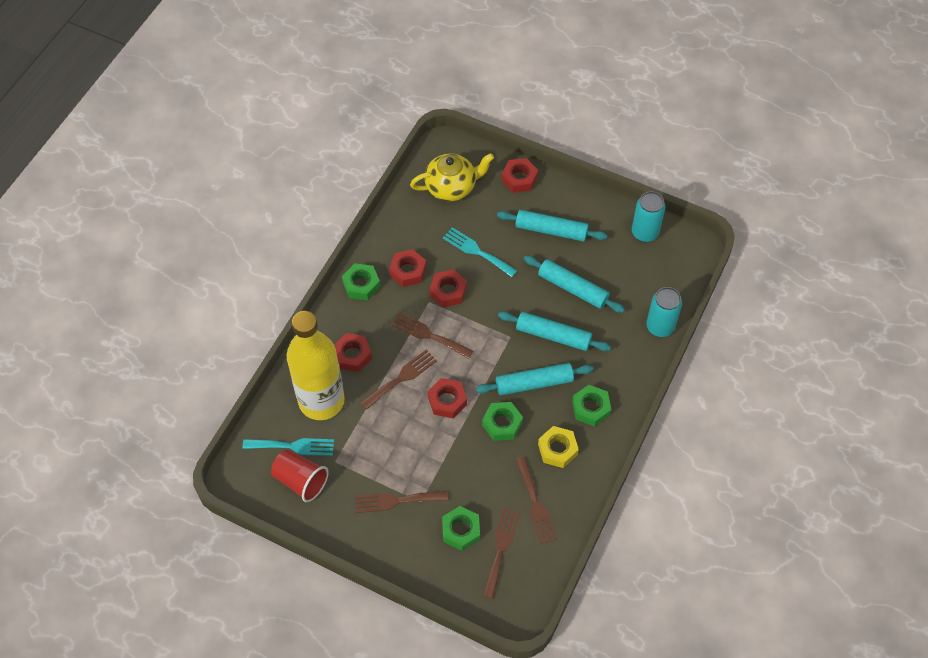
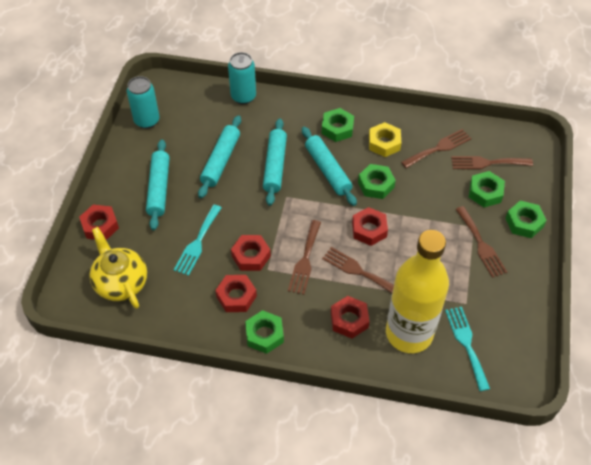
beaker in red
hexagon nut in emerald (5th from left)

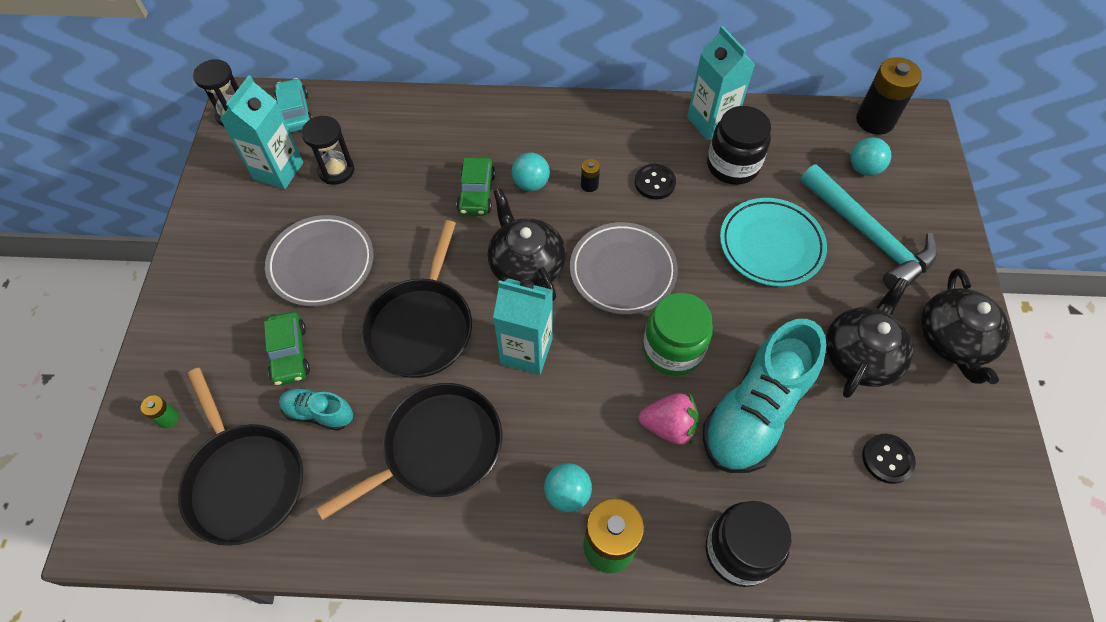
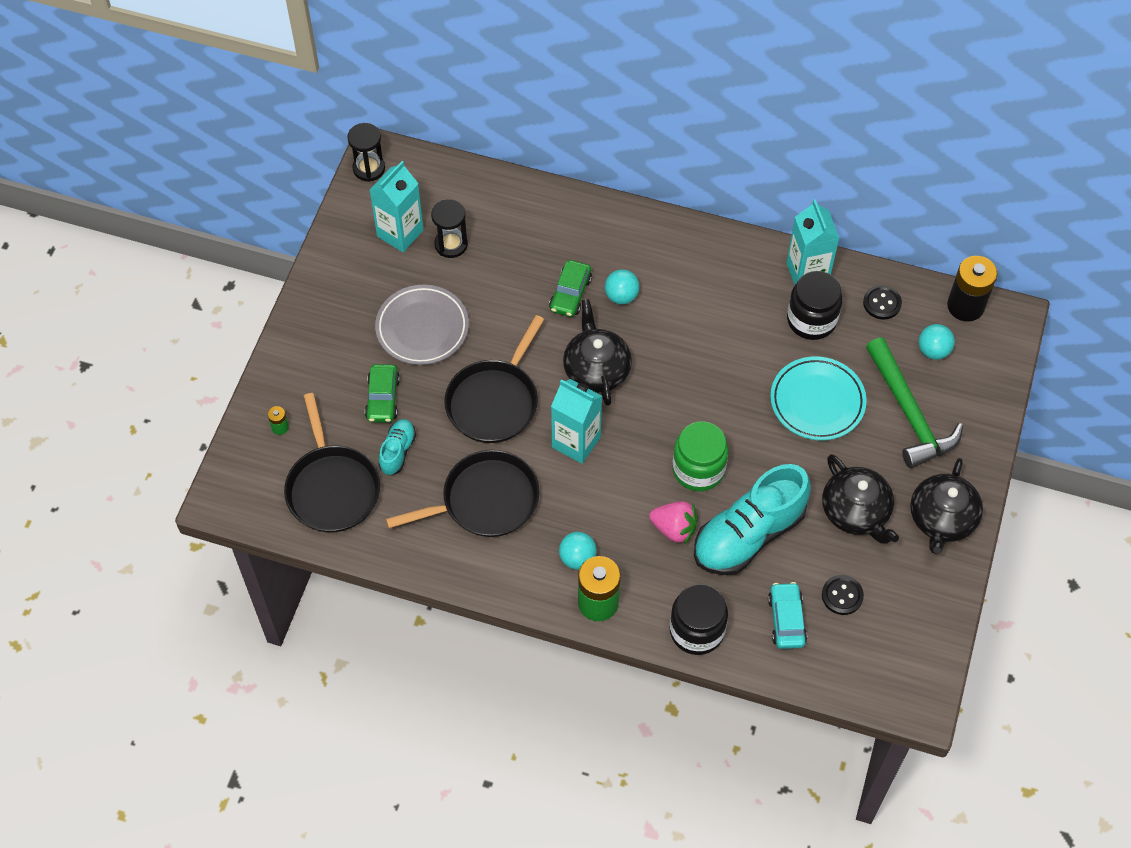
plate in grey (2nd from left in the first image)
battery in black (1st from left in the first image)
automobile in teal
shirt button in black (2nd from left)
carpenter's hammer in emerald
lace-up shoe in teal (1st from left)
china teapot in black (2nd from left)

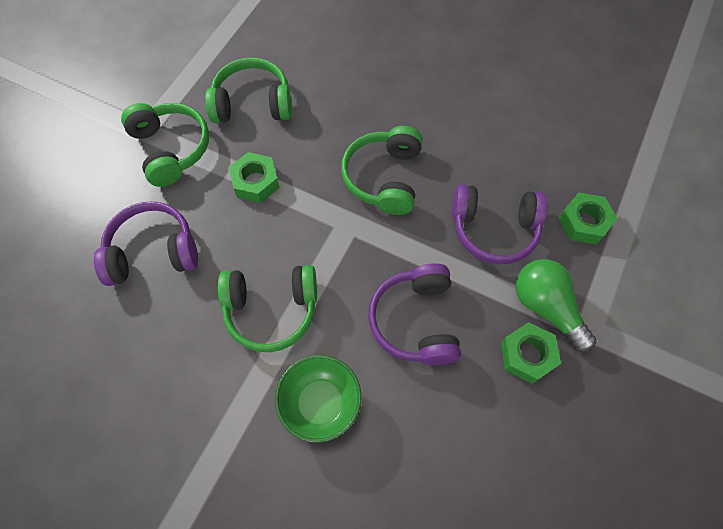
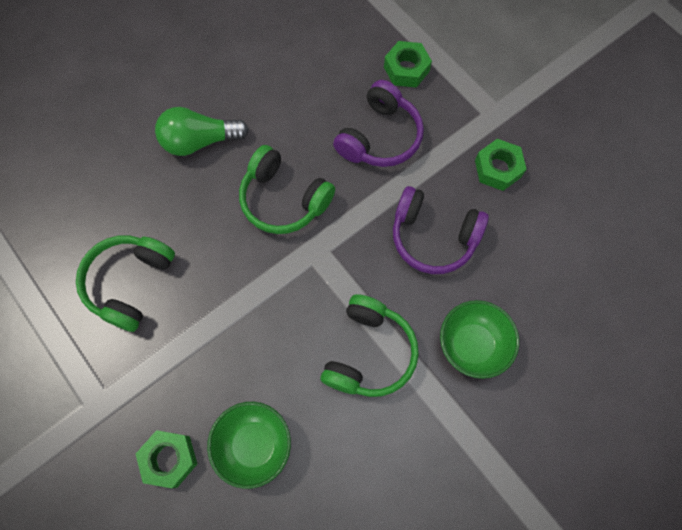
over-ear headphones in emerald (1st from left in the first image)
hexagon nut in emerald (1st from left)
light bulb in emerald
deep dish in emerald (1st from left)

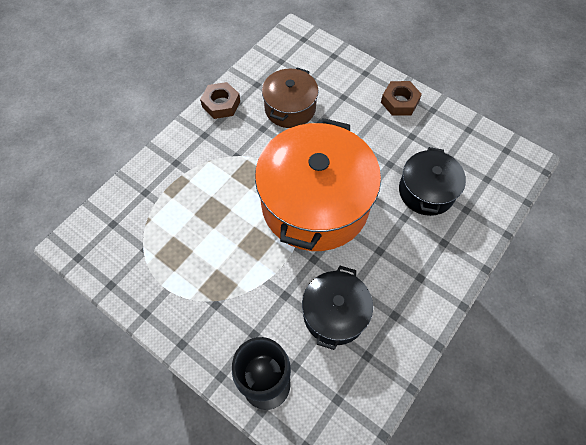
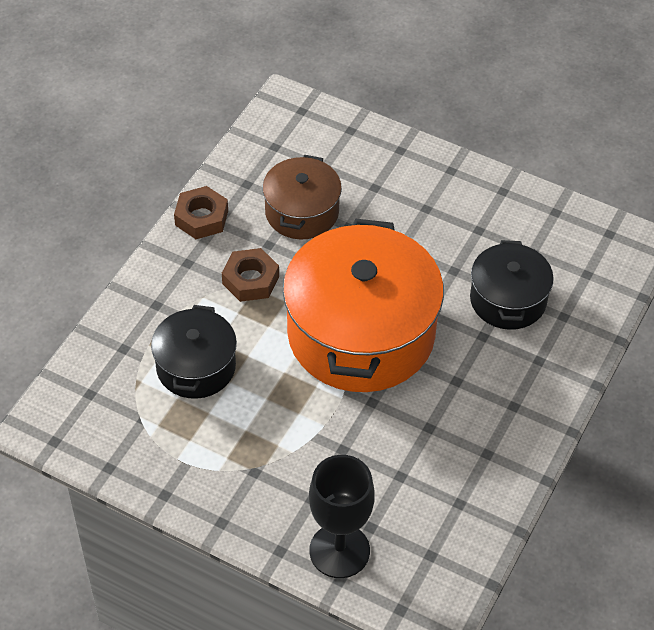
cooking pot in black (1st from left)
hexagon nut in dark brown (2nd from left)

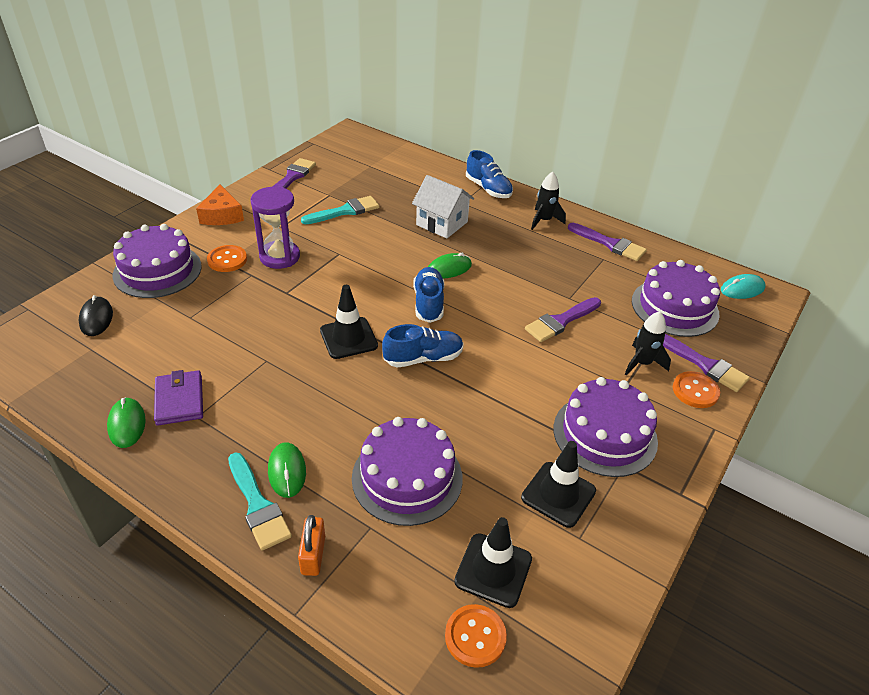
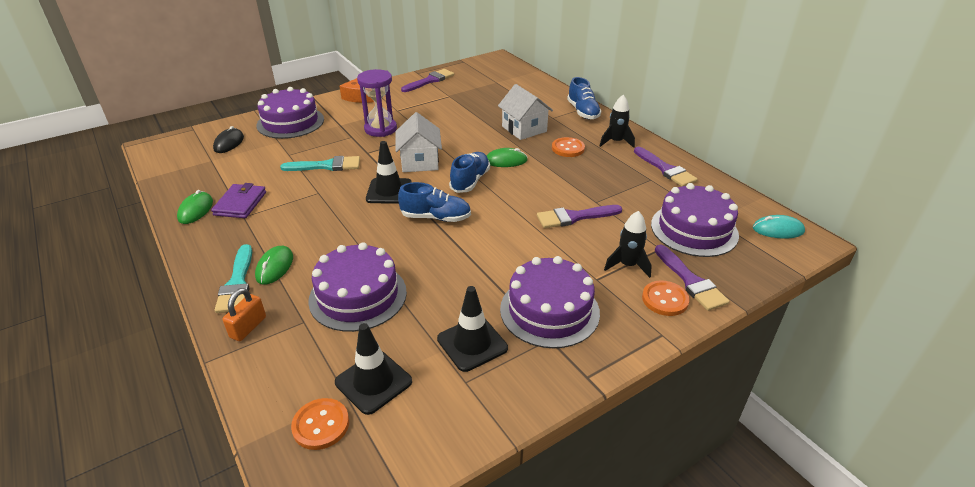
cottage in pure white (1st from left)
shirt button in bright orange (2nd from left)
paintbrush in teal (2nd from left)

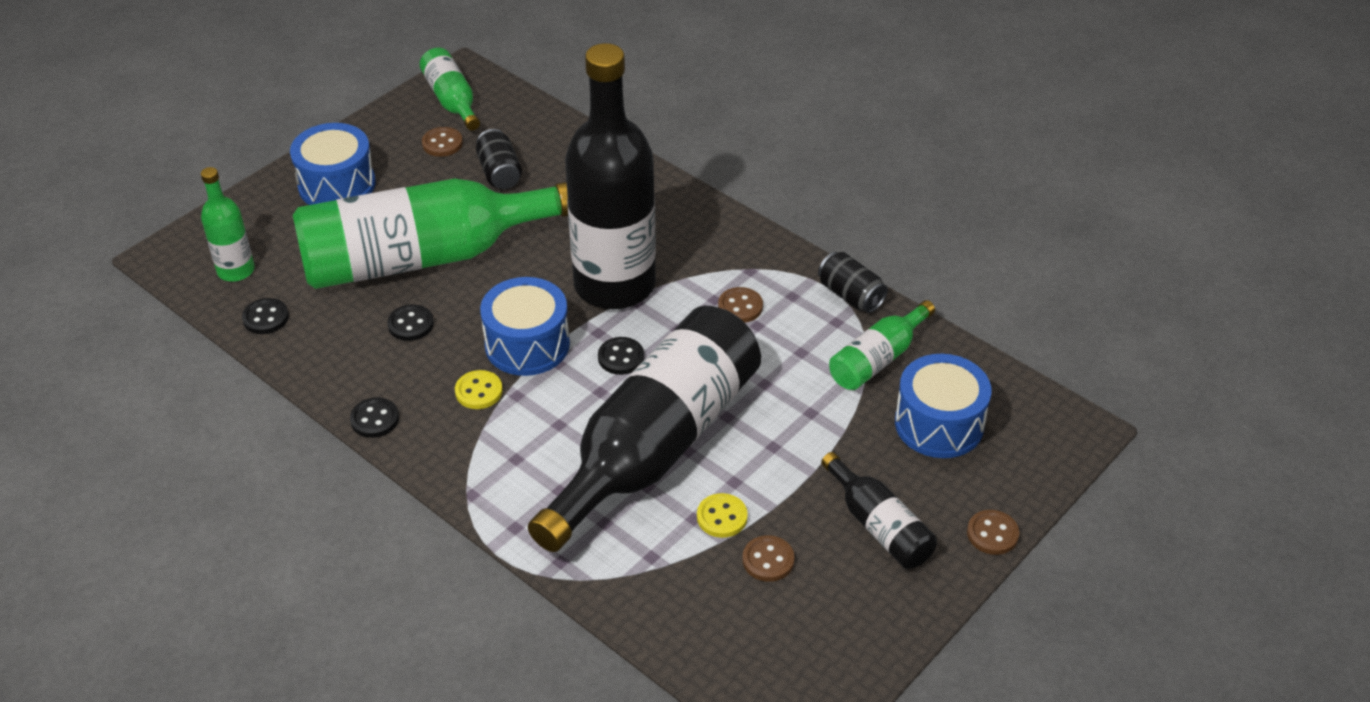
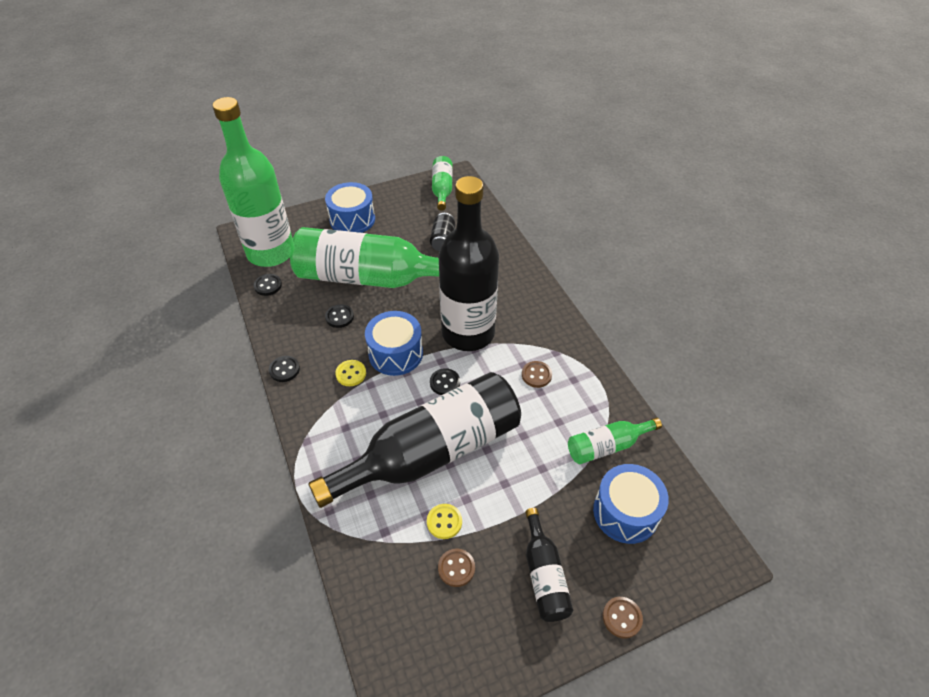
shirt button in dark brown (1st from left in the first image)
soda can in black (2nd from left in the first image)
drink bottle in emerald (1st from left)

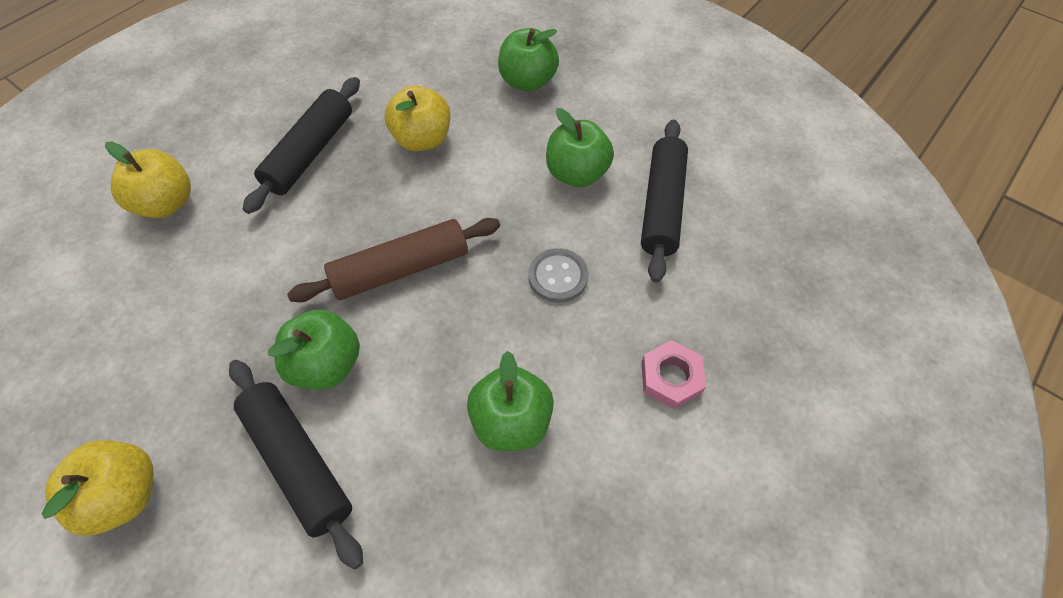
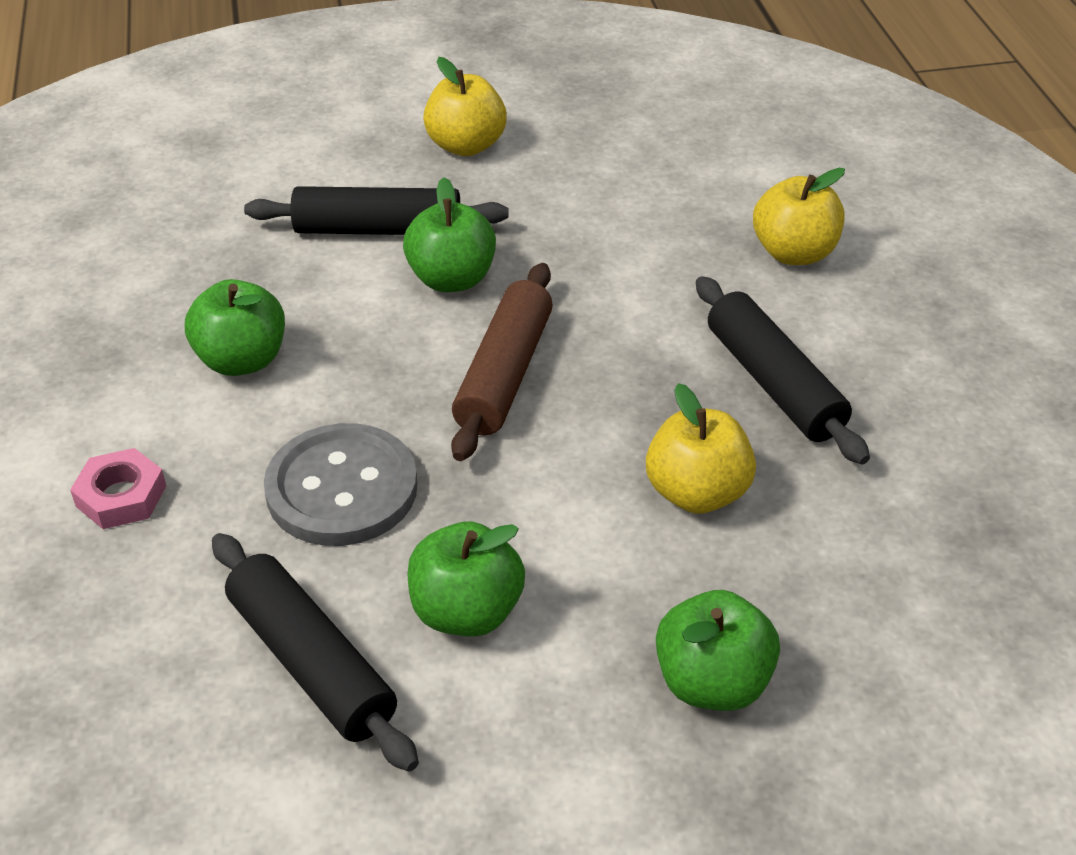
shirt button in grey

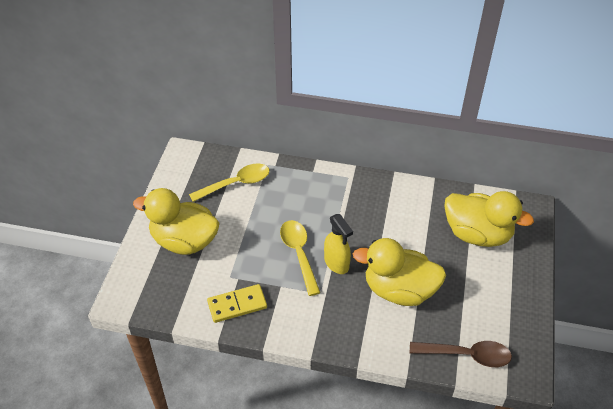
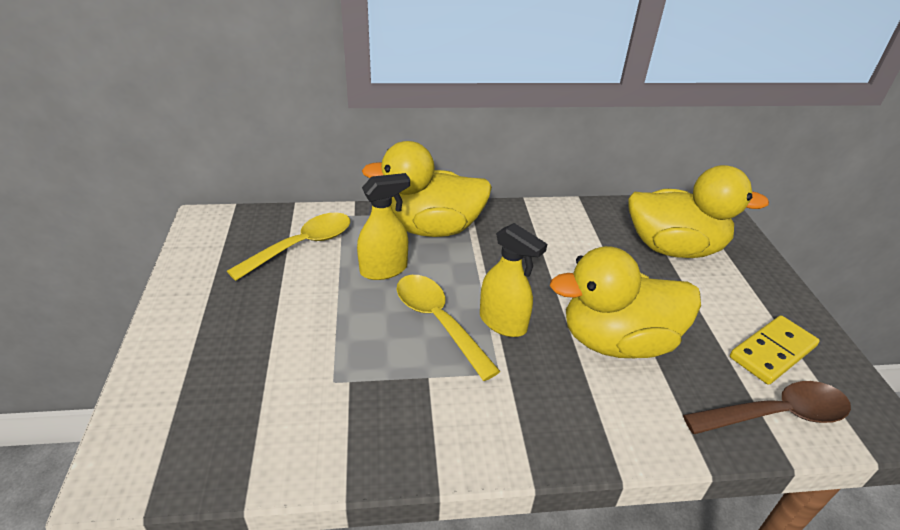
sprayer in yellow (1st from left)
rubber duck in yellow (1st from left)
domino tile in yellow

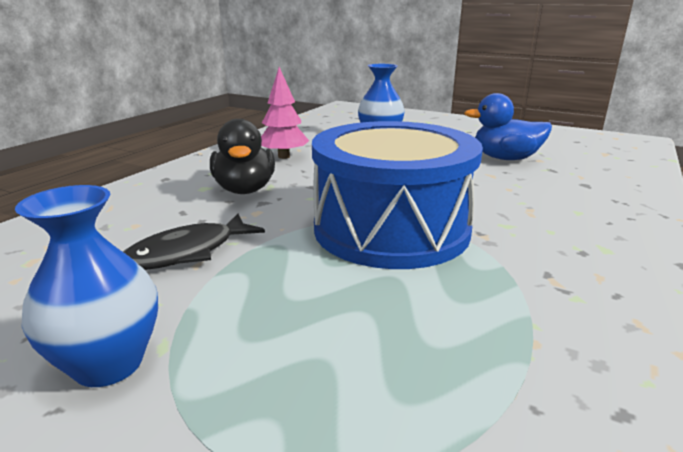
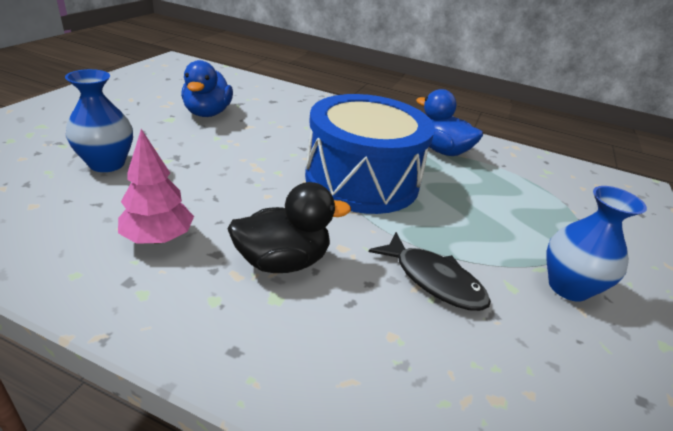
rubber duck in blue (2nd from left)

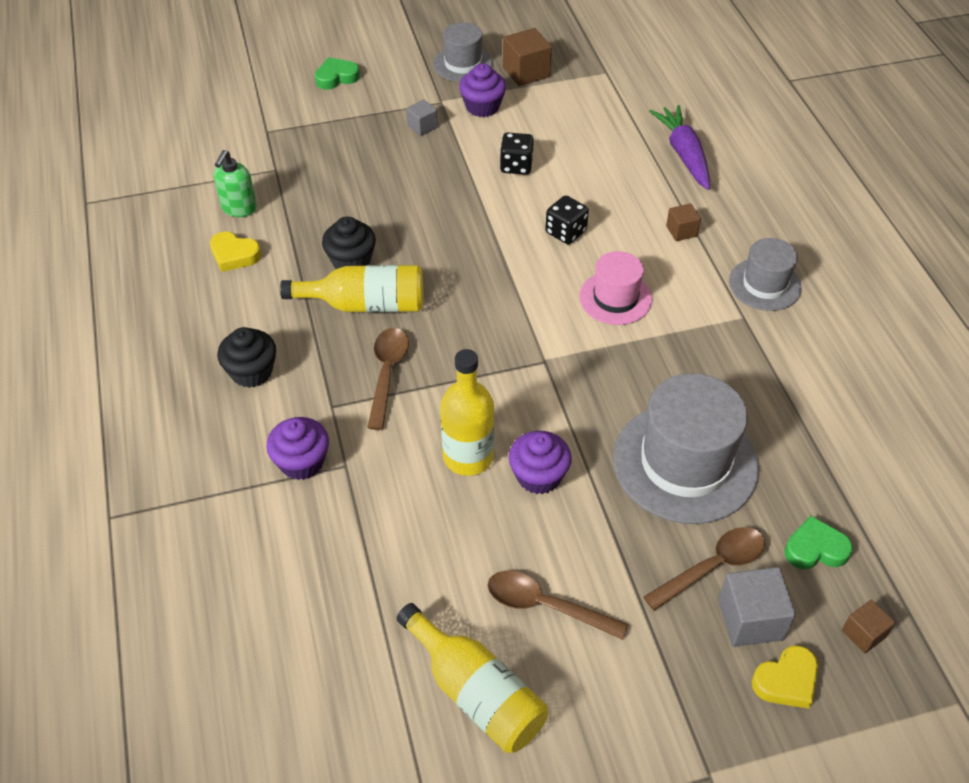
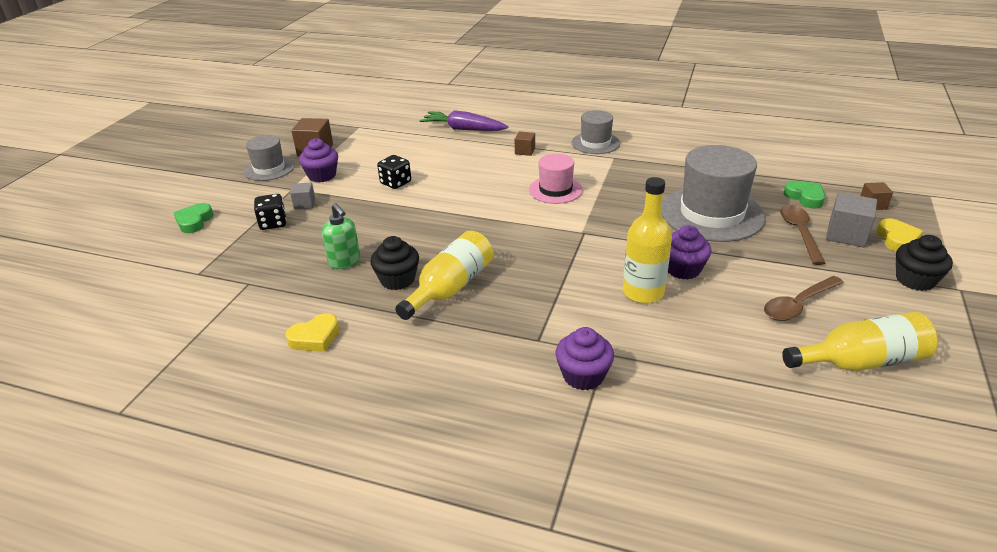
spoon in dark brown (1st from left in the first image)
pump bottle in emerald
fairy cake in black (2nd from left)
game die in black (1st from left)
heart in emerald (2nd from left)

